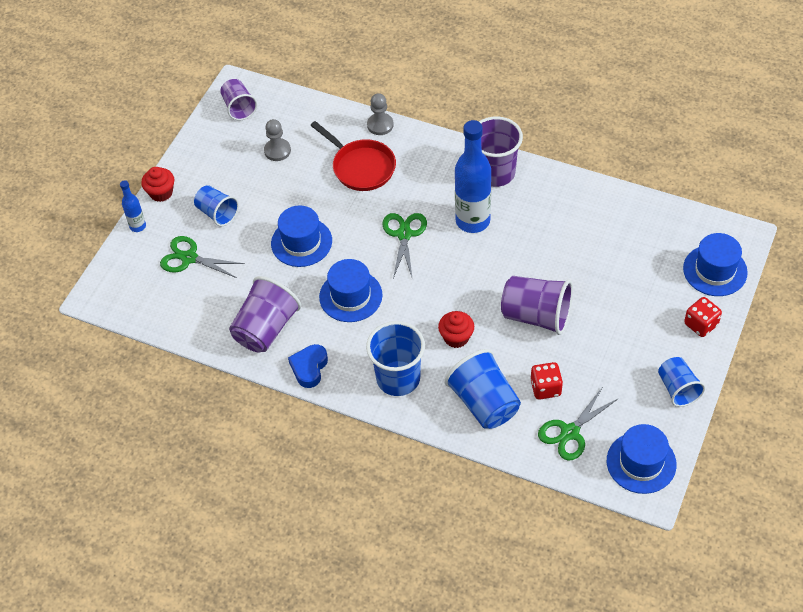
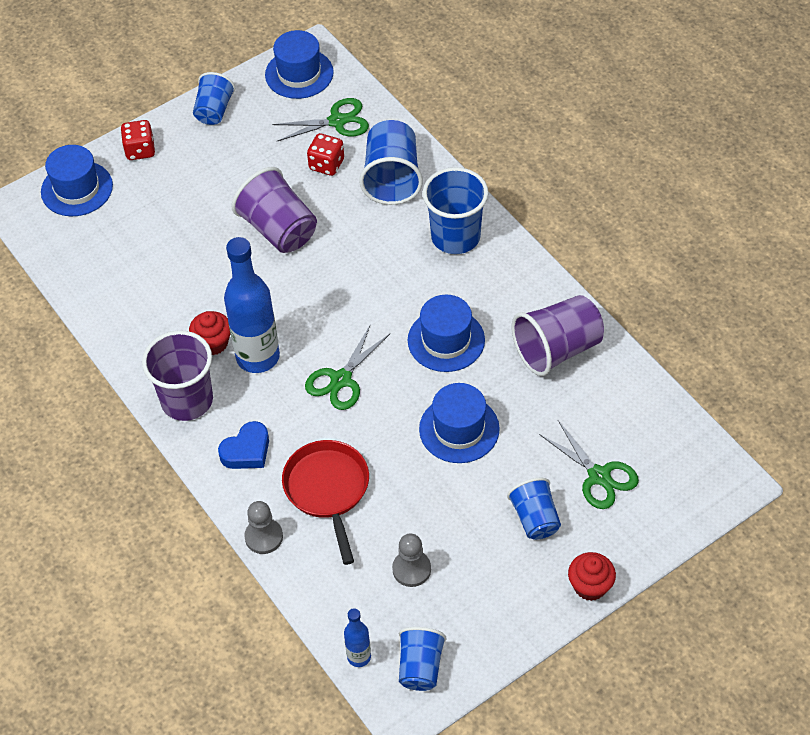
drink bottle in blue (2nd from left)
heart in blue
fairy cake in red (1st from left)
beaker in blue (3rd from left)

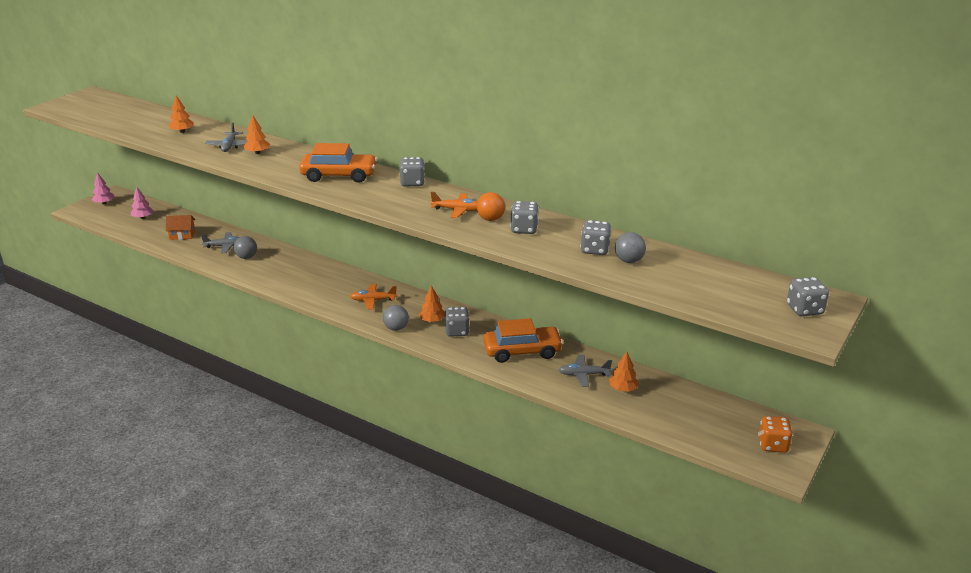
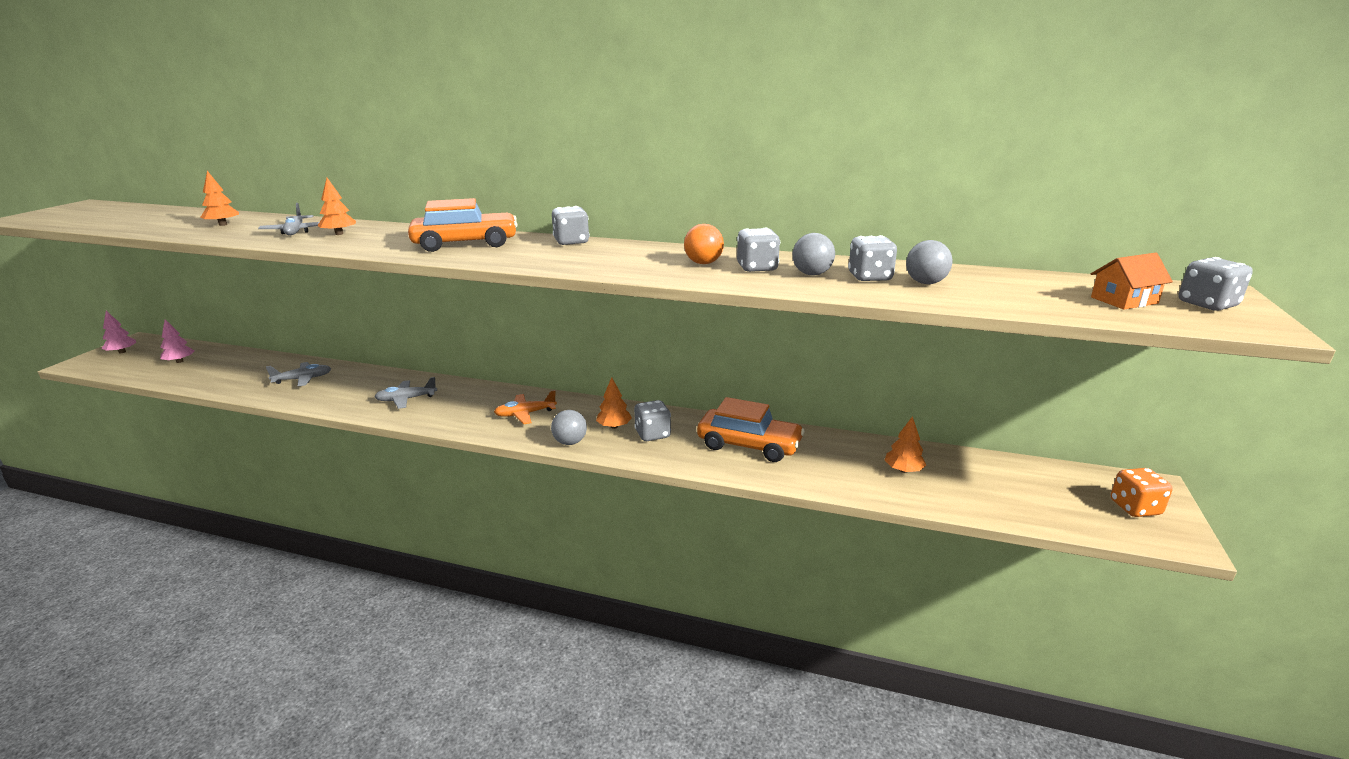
toy plane in bright orange (2nd from left in the first image)
cottage in bright orange
sphere in grey (2nd from left)
toy plane in grey (3rd from left)
automobile in bright orange (2nd from left)

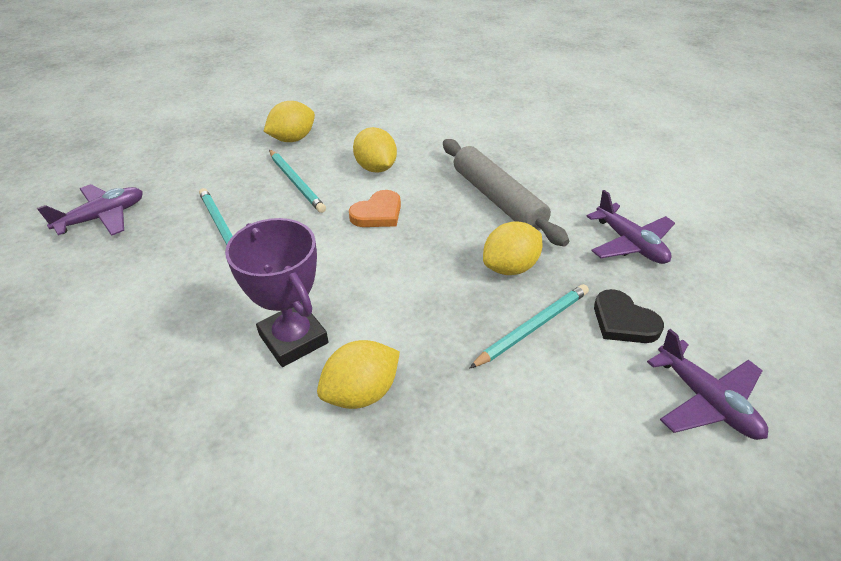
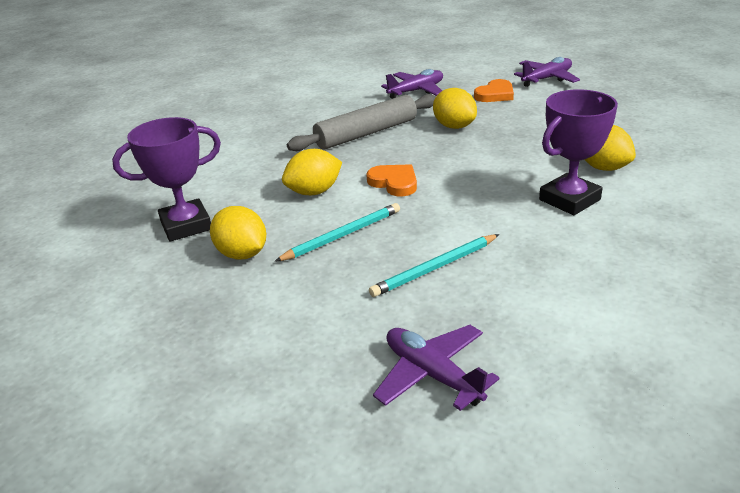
lead pencil in teal (3rd from left in the first image)
trophy in royal purple (1st from left)
heart in bright orange (2nd from left)

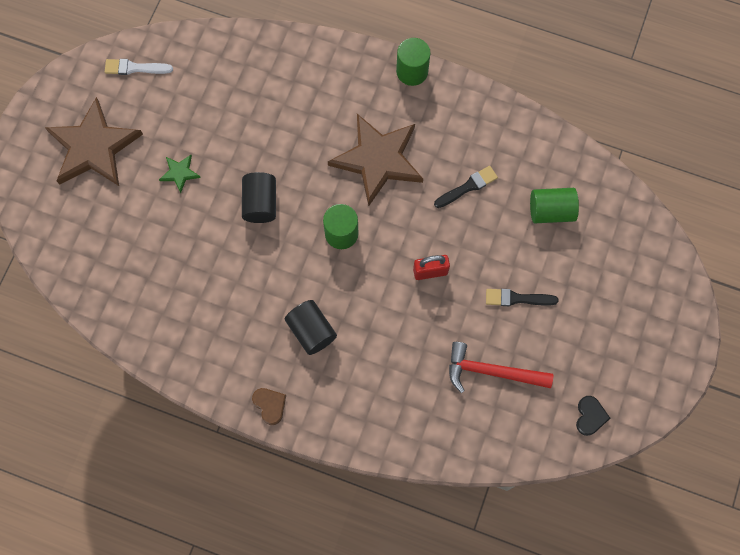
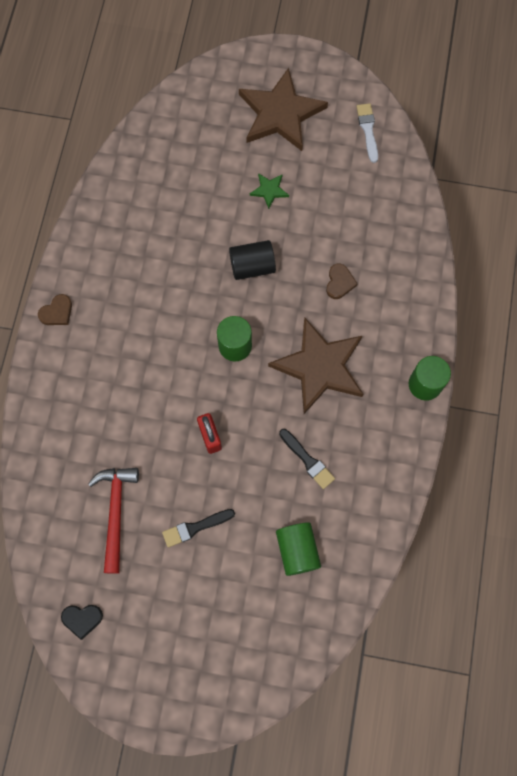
cylinder shape in black (2nd from left in the first image)
heart in dark brown (2nd from left)
paintbrush in black (1st from left)

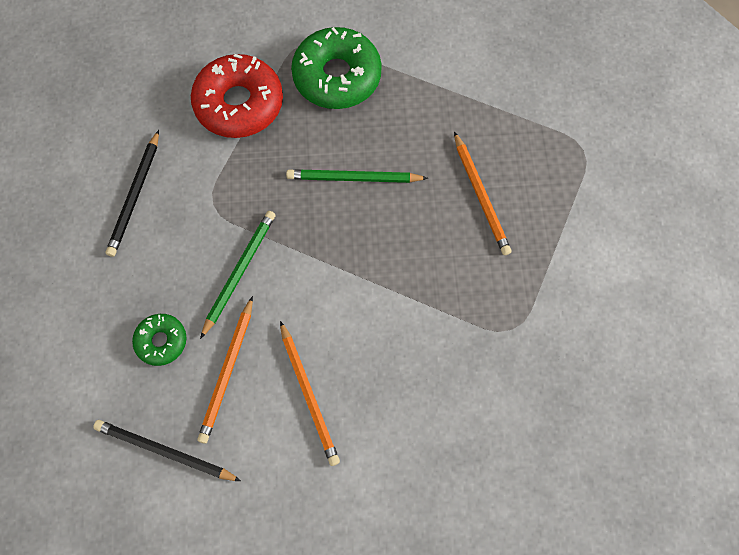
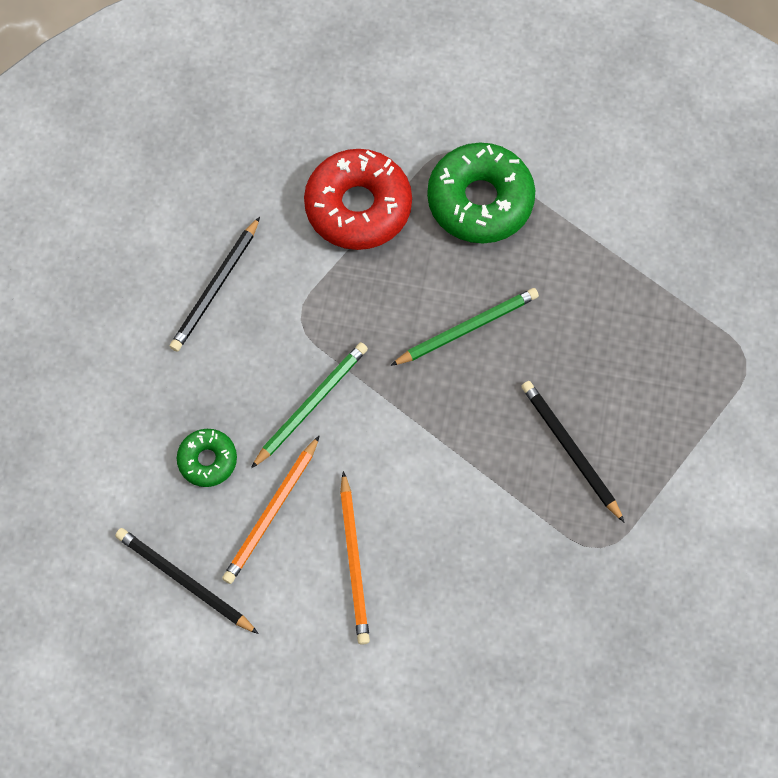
lead pencil in bright orange (3rd from left in the first image)
lead pencil in black (3rd from left)
lead pencil in emerald (2nd from left)

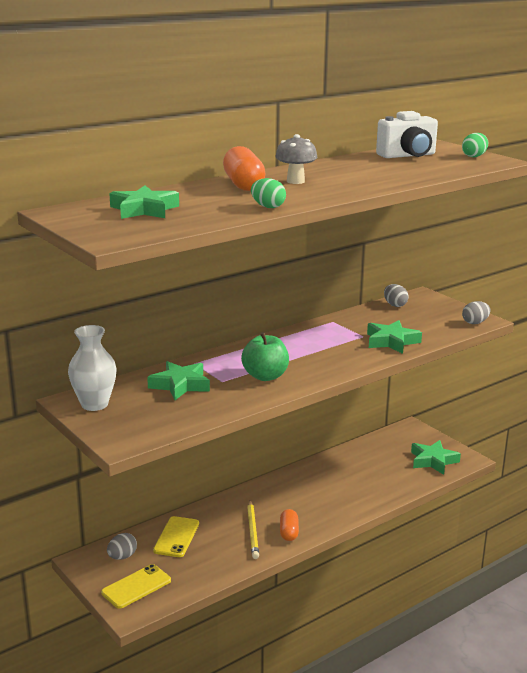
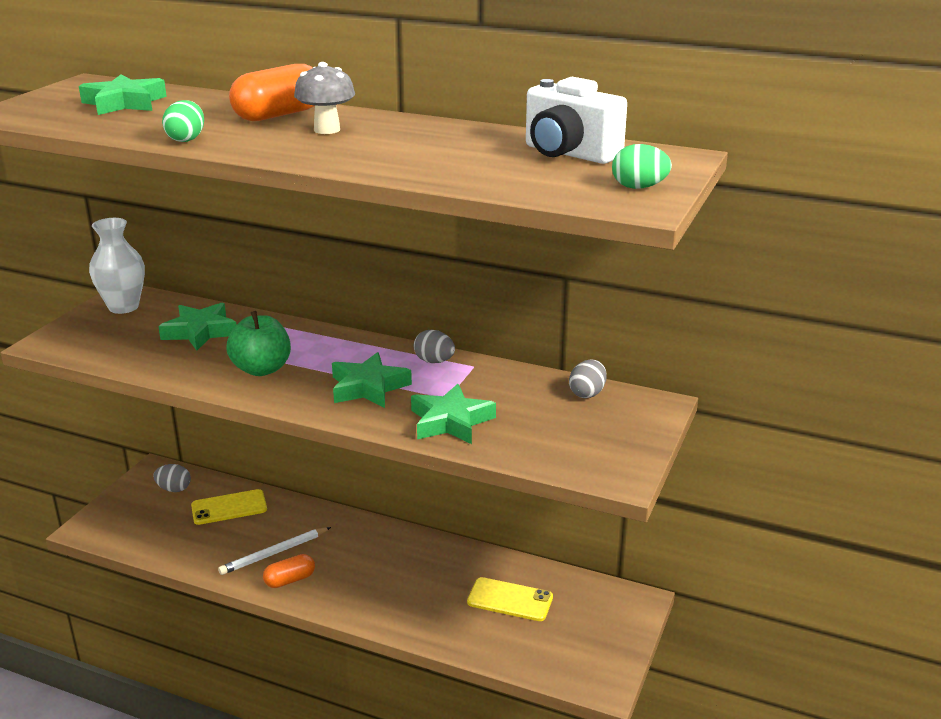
mobile phone in yellow (2nd from left)
star in emerald (3rd from left)
egg in grey (2nd from left)
lead pencil in pure white

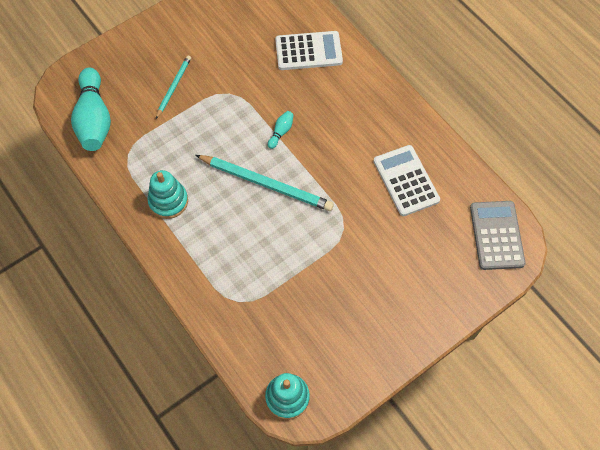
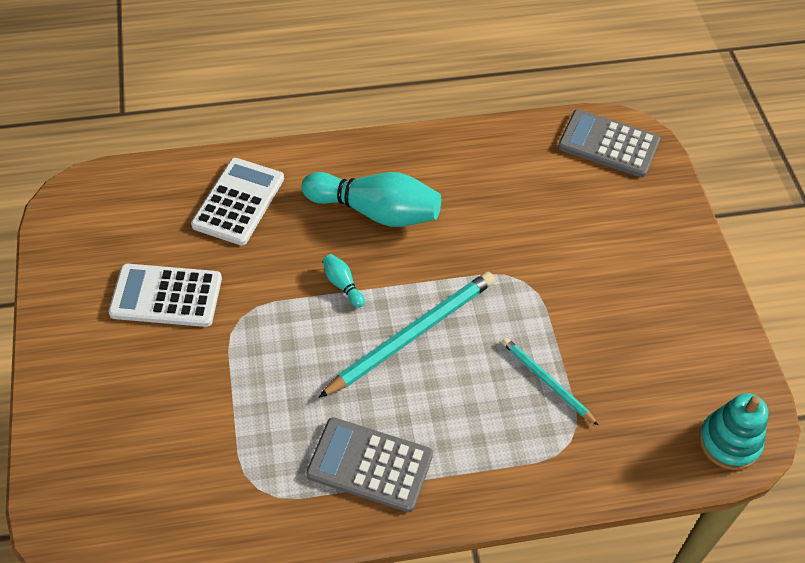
tenpin in teal (2nd from left)
lead pencil in teal (2nd from left)
adding machine in pure white (1st from left)
adding machine in grey (1st from left)

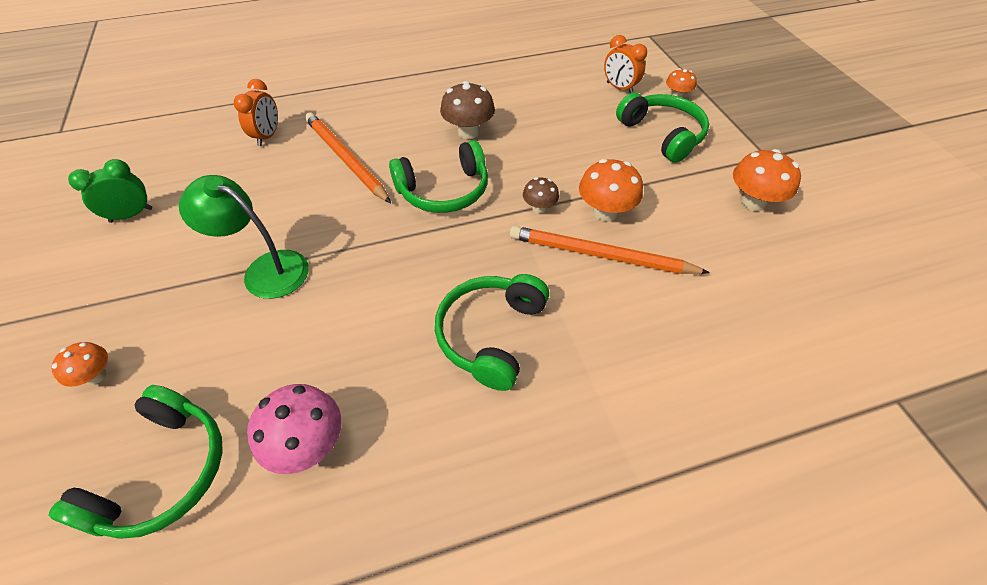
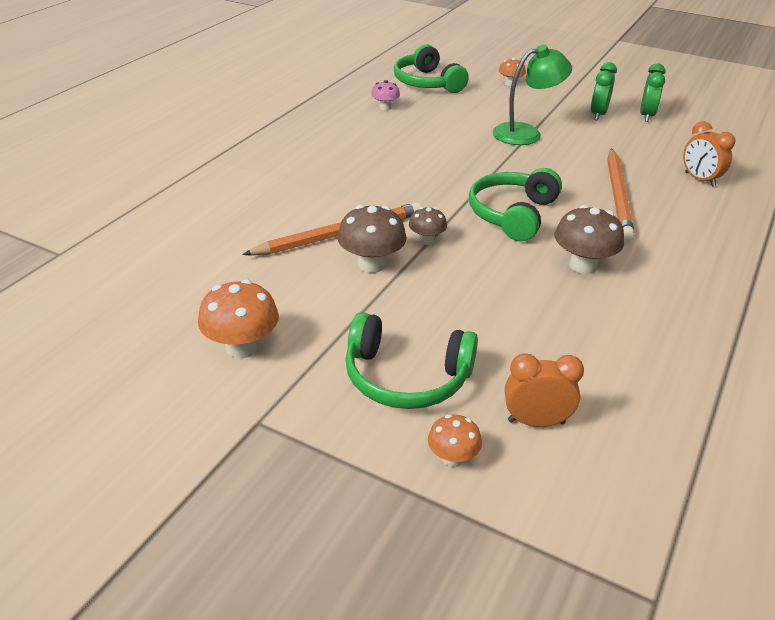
over-ear headphones in emerald (3rd from left in the first image)
alarm clock in emerald (1st from left)
fungus in dark brown (1st from left)
lead pencil in bright orange (2nd from left)
fungus in rose-pink

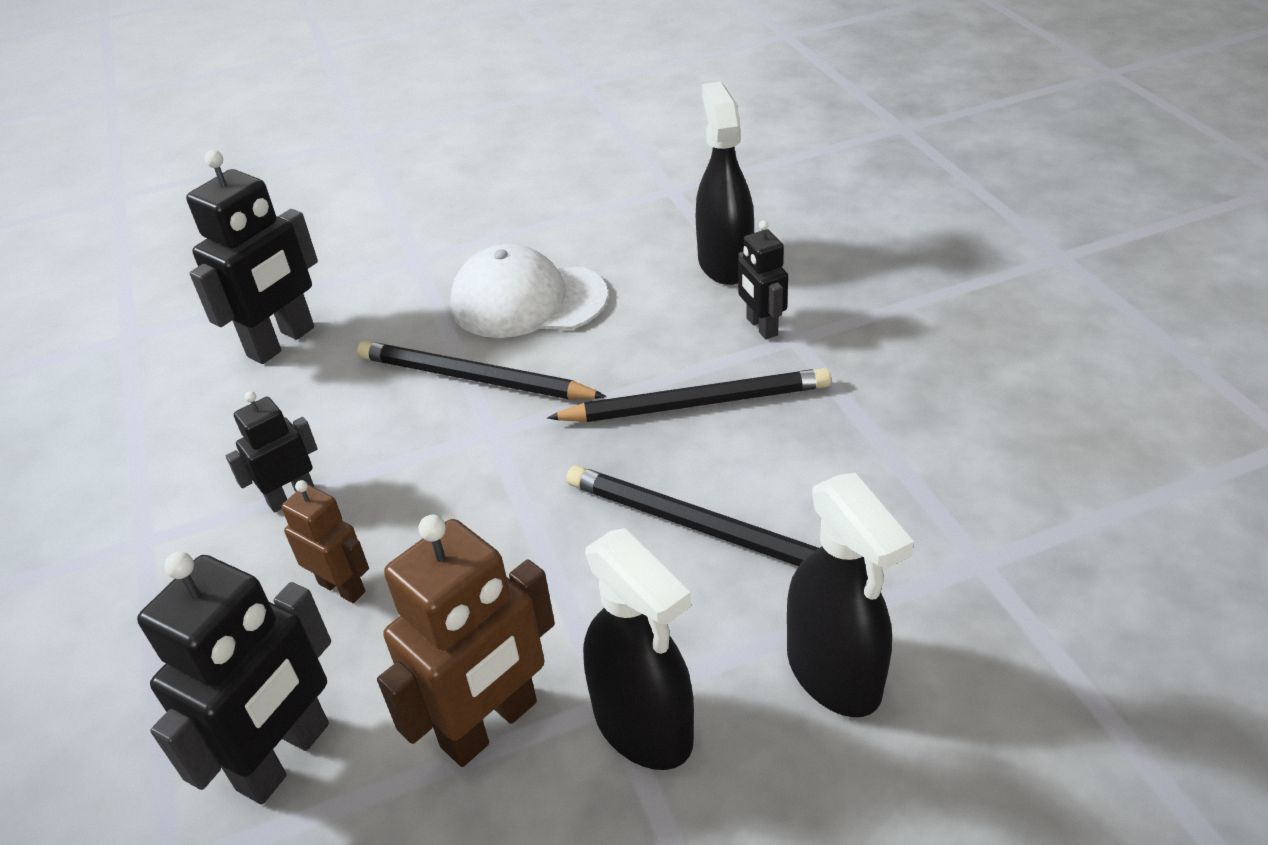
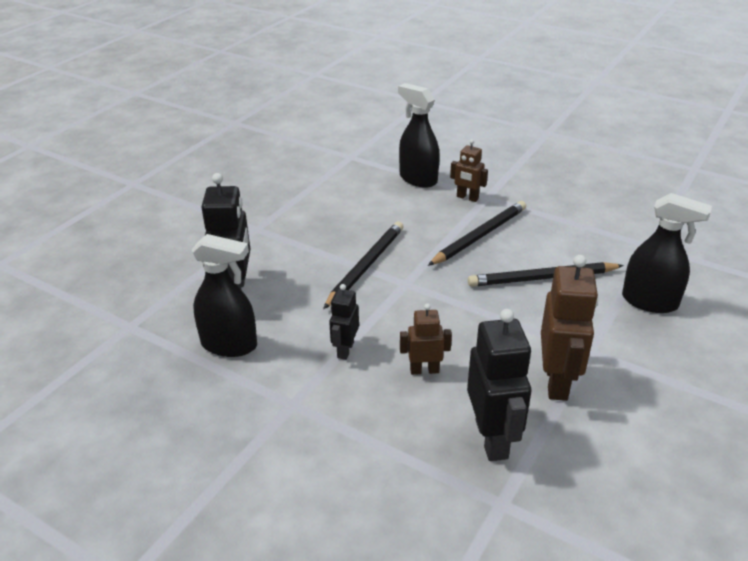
cap in pure white
sprayer in black (1st from left)
toy robot in dark brown (2nd from left)
lead pencil in black (1st from left)

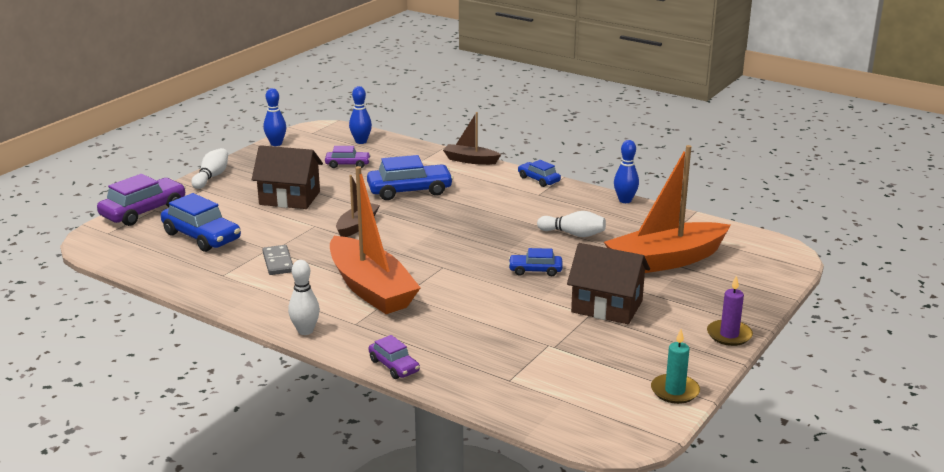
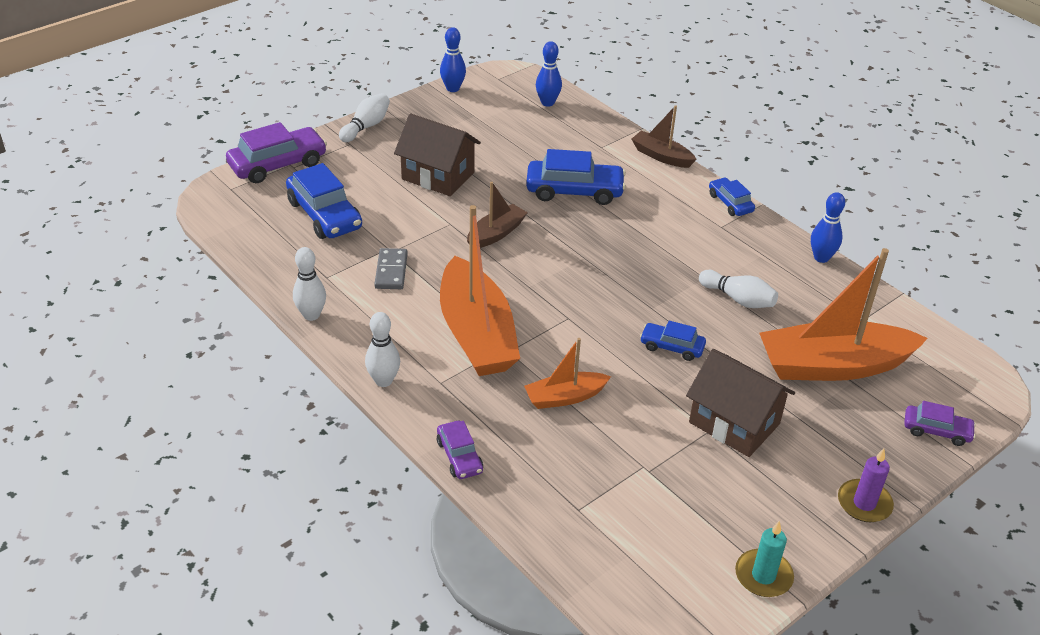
tenpin in pure white (1st from left)
sailboat in bright orange (2nd from left)
automobile in royal purple (3rd from left)

